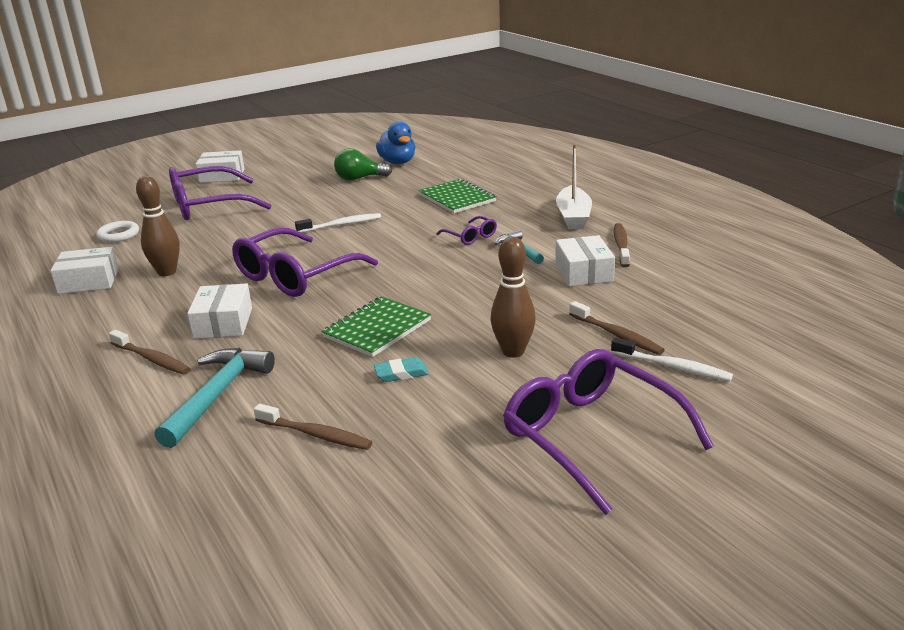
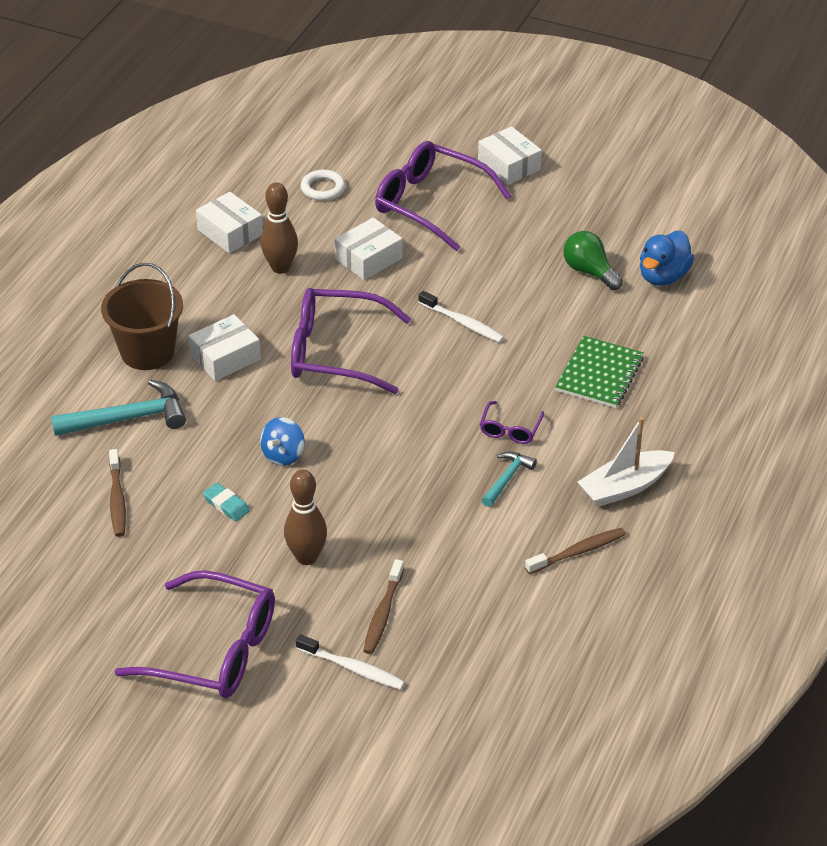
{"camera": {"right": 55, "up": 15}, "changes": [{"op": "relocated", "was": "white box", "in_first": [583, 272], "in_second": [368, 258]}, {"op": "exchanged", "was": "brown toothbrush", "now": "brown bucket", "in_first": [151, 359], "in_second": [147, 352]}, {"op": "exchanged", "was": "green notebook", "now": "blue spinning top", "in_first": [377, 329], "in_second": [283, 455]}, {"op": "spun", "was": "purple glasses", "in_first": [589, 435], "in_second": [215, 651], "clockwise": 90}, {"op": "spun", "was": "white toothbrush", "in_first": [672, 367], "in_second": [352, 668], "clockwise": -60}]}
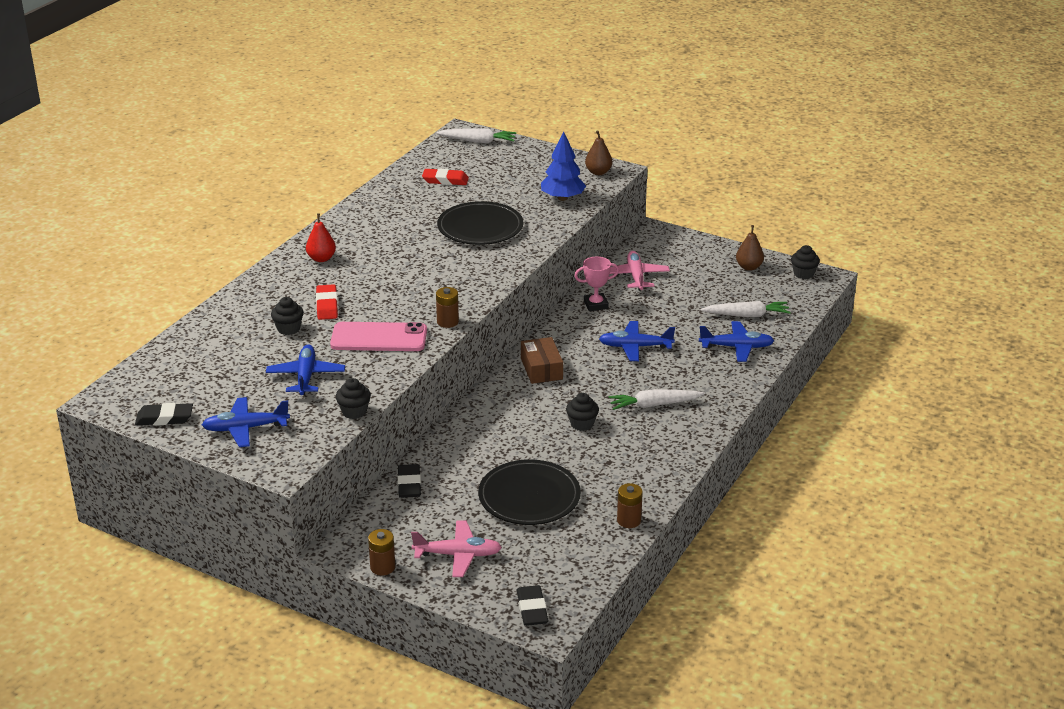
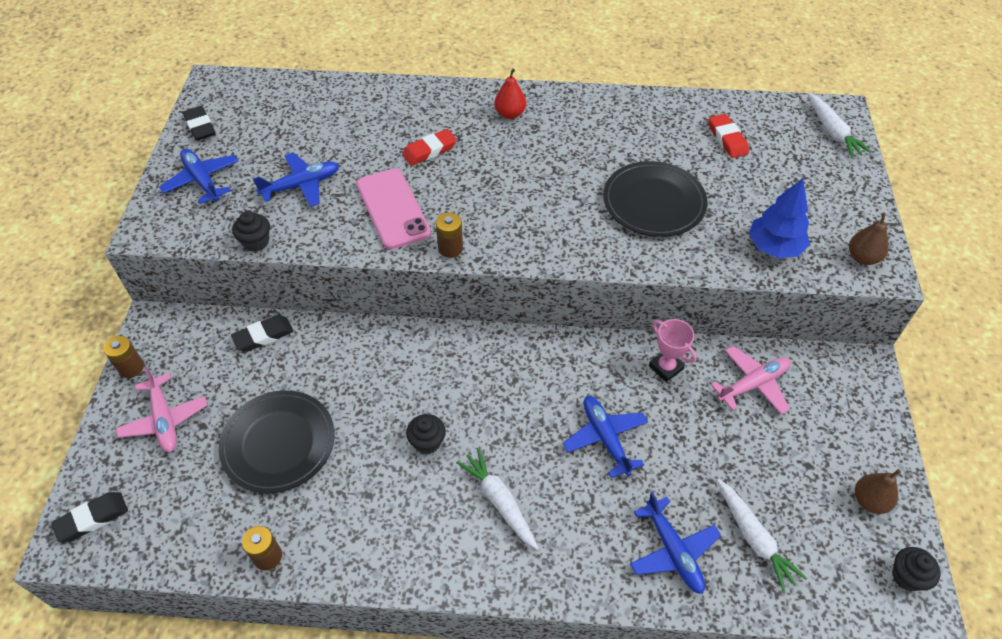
{"camera": {"right": 65, "up": 20}, "changes": [{"op": "missing", "was": "black cupcake", "in_first": [288, 329]}, {"op": "missing", "was": "brown box", "in_first": [541, 369]}]}
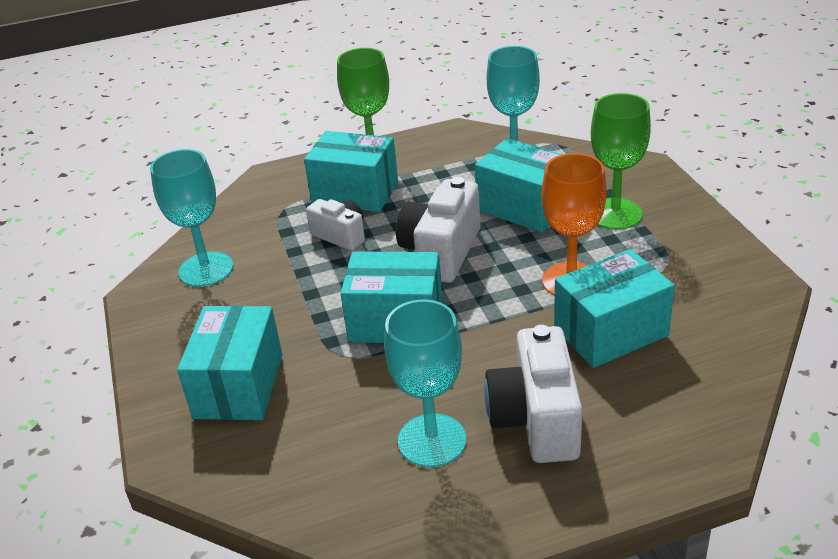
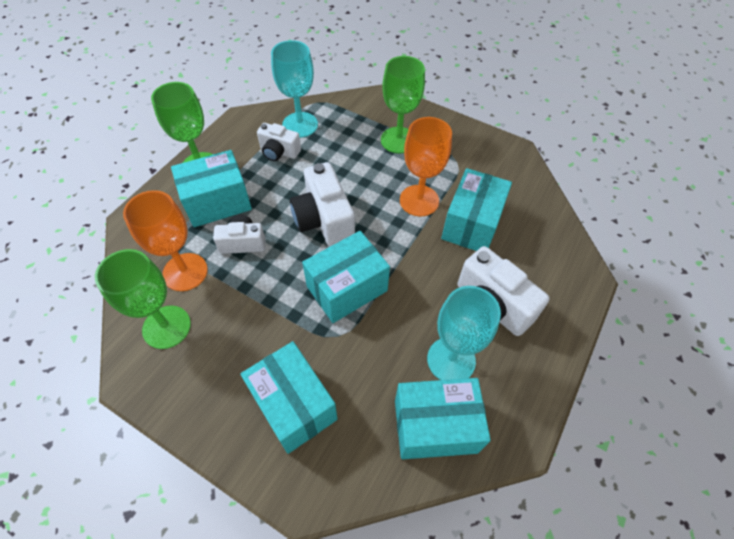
{"camera": {"right": -45, "up": 20}, "changes": [{"op": "appeared", "now": "orange goblet", "in_second": [185, 272]}, {"op": "appeared", "now": "white camera", "in_second": [279, 152]}, {"op": "relocated", "was": "turquoise box", "in_first": [524, 207], "in_second": [435, 426]}, {"op": "colour", "was": "turquoise goblet", "now": "green goblet", "in_first": [206, 269], "in_second": [166, 327]}]}
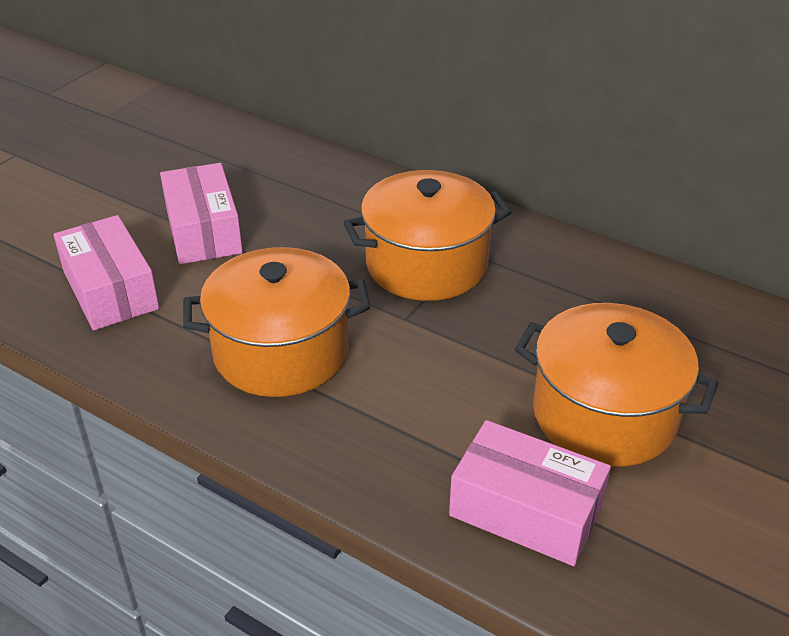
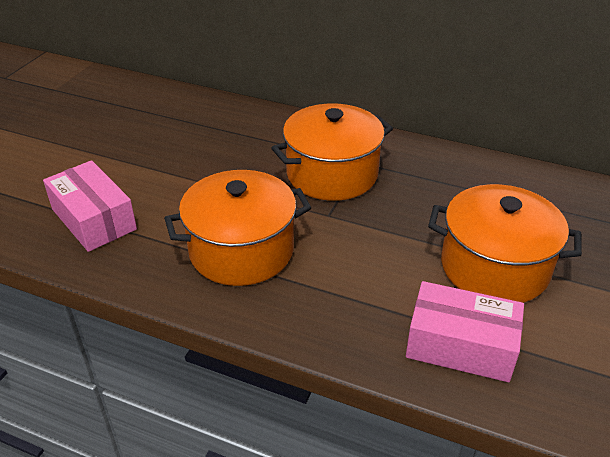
{"camera": {"right": -10, "up": 0}, "changes": [{"op": "missing", "was": "pink box", "in_first": [203, 230]}]}
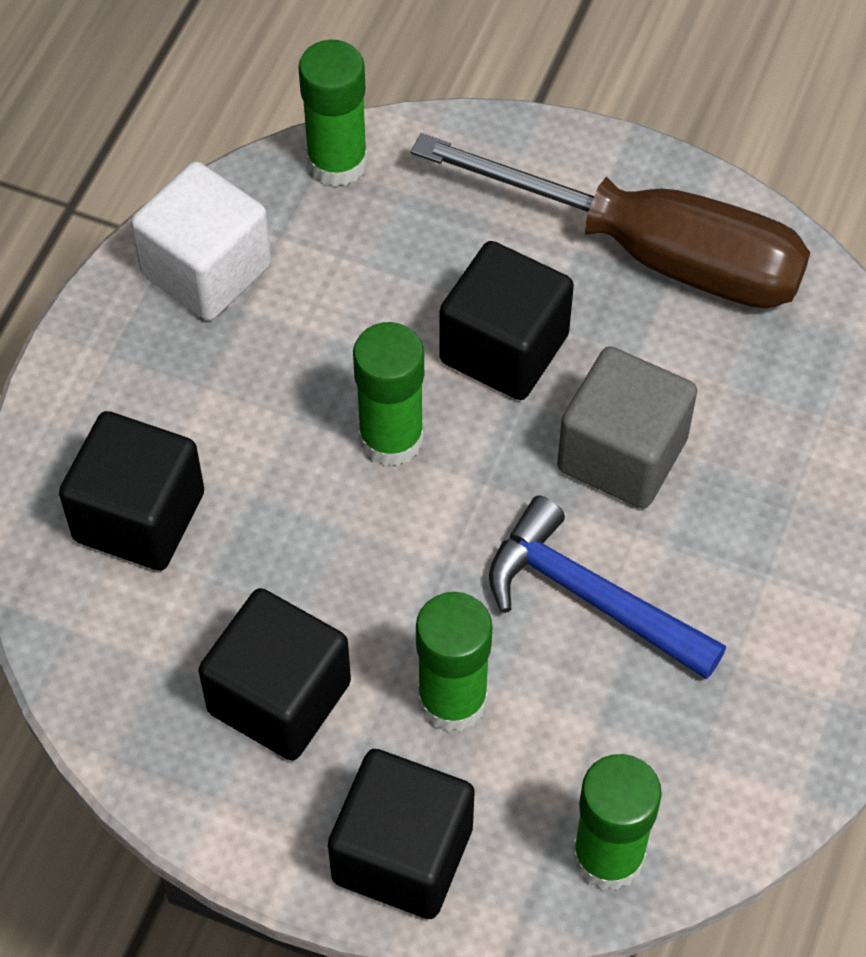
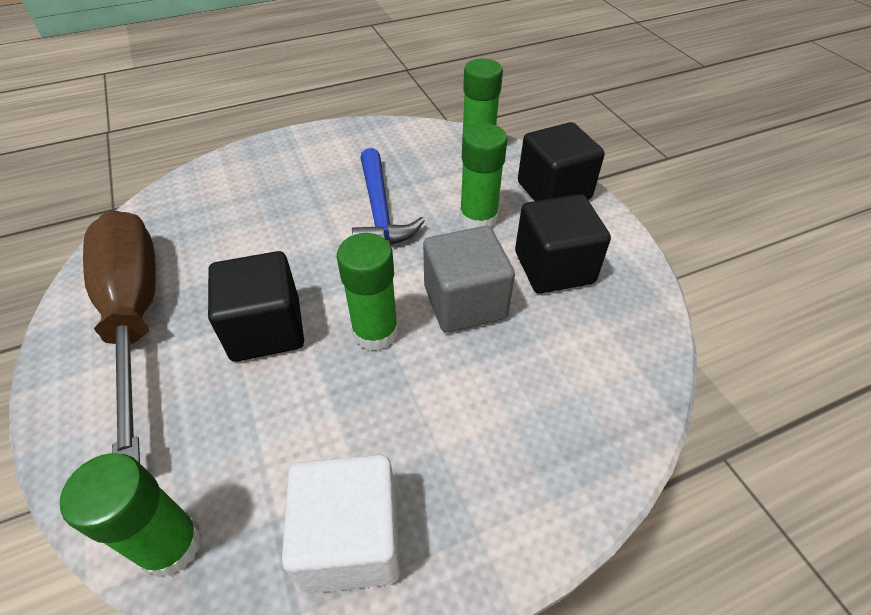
{"camera": {"right": -135, "up": -10}, "changes": [{"op": "missing", "was": "black cube", "in_first": [139, 517]}, {"op": "relocated", "was": "grey cube", "in_first": [622, 454], "in_second": [465, 302]}]}
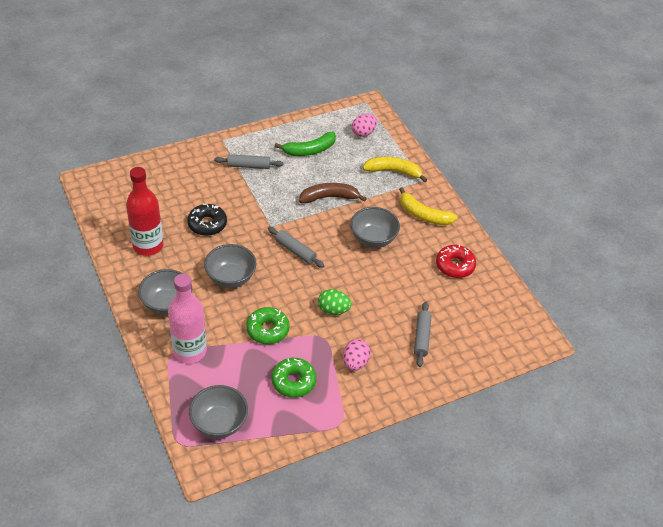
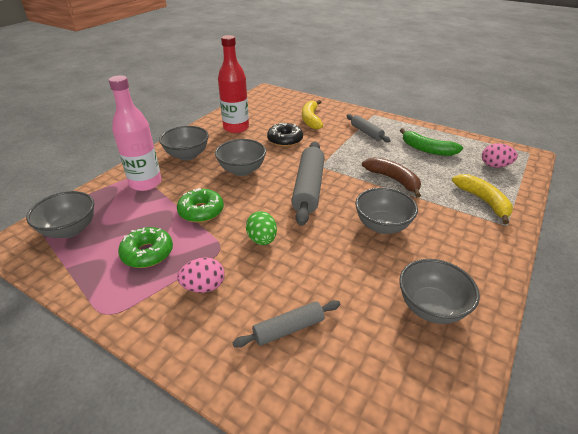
{"camera": {"right": 60, "up": -10}, "changes": [{"op": "relocated", "was": "yellow banana", "in_first": [423, 215], "in_second": [311, 119]}, {"op": "exchanged", "was": "red donut", "now": "grey bowl", "in_first": [455, 265], "in_second": [431, 307]}, {"op": "size", "was": "grey rolling pin", "in_first": [295, 251], "in_second": [308, 188], "ratio": 1.77}]}
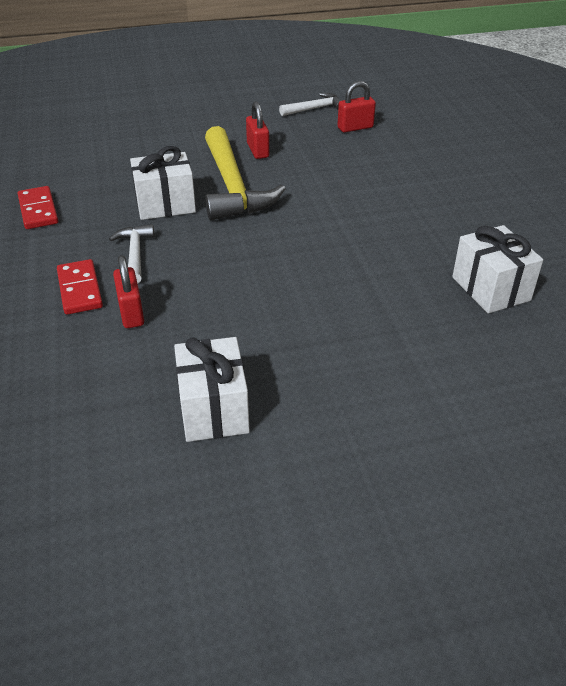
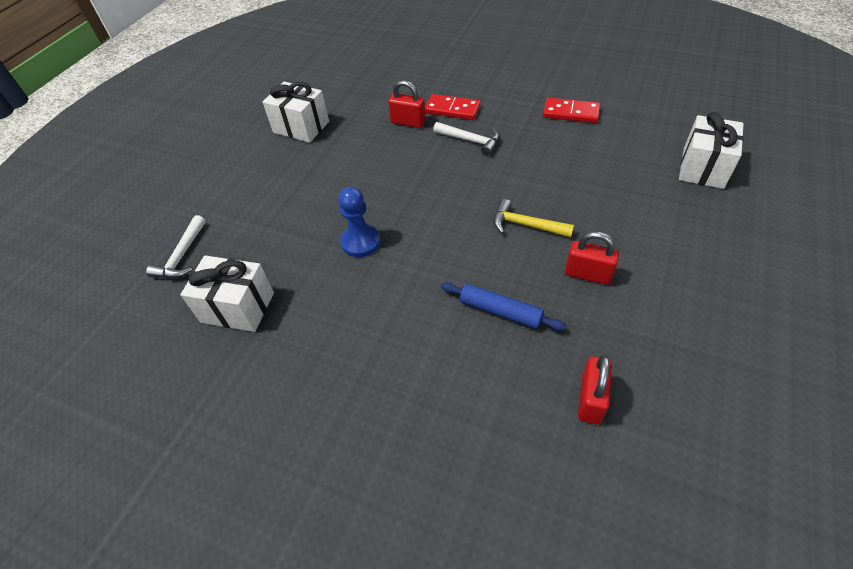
{"camera": {"right": 130, "up": 10}, "changes": [{"op": "appeared", "now": "blue pawn", "in_second": [361, 242]}, {"op": "appeared", "now": "blue rolling pin", "in_second": [500, 311]}, {"op": "relocated", "was": "white gift", "in_first": [165, 204], "in_second": [703, 168]}, {"op": "relocated", "was": "white hammer", "in_first": [314, 108], "in_second": [182, 256]}, {"op": "size", "was": "yellow hammer", "in_first": [232, 186], "in_second": [526, 225], "ratio": 0.5}]}
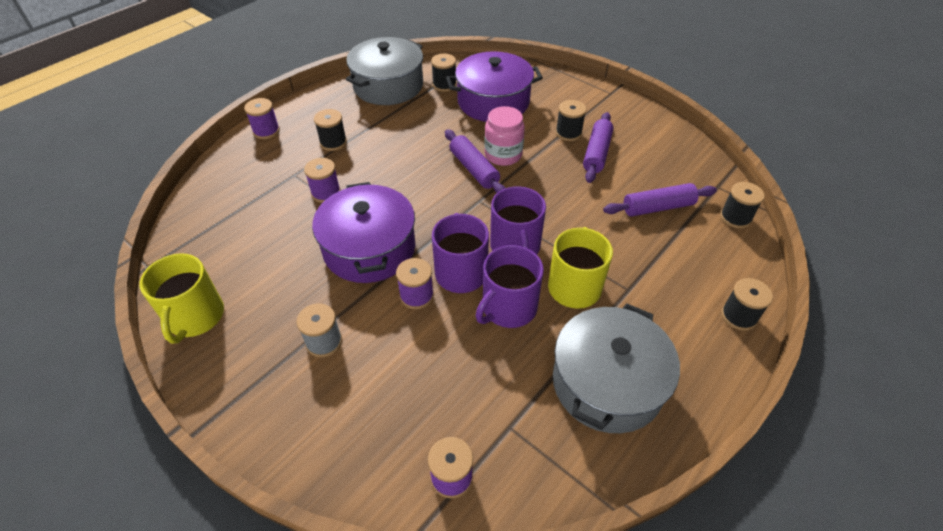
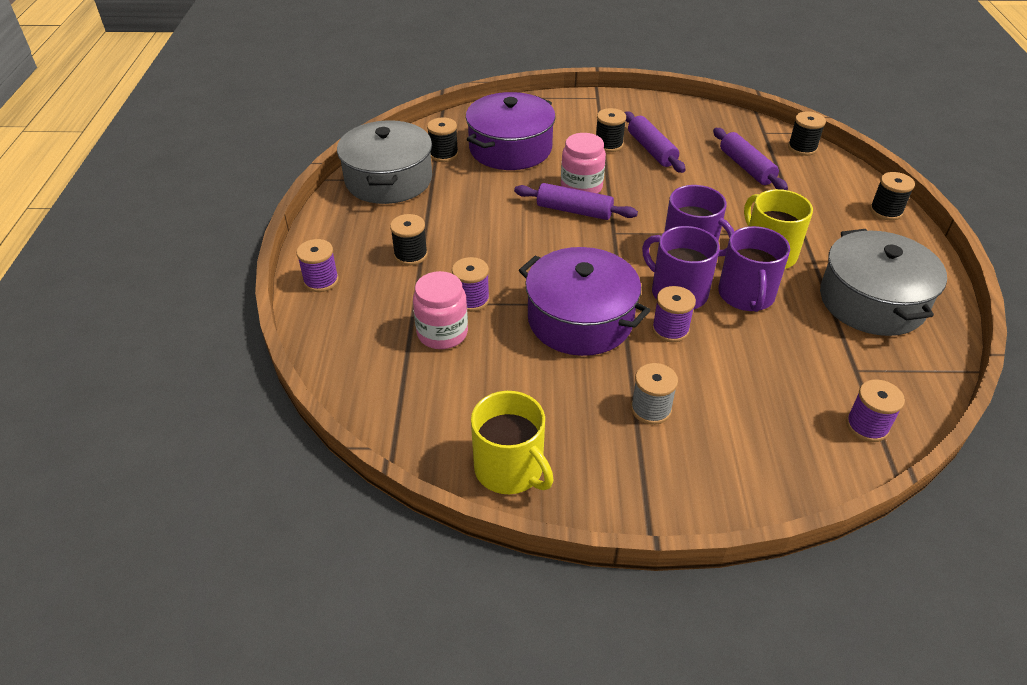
{"camera": {"right": -40, "up": -5}, "changes": [{"op": "appeared", "now": "pink jar", "in_second": [442, 333]}, {"op": "spun", "was": "purple rolling pin", "in_first": [657, 207], "in_second": [746, 167], "clockwise": -60}]}
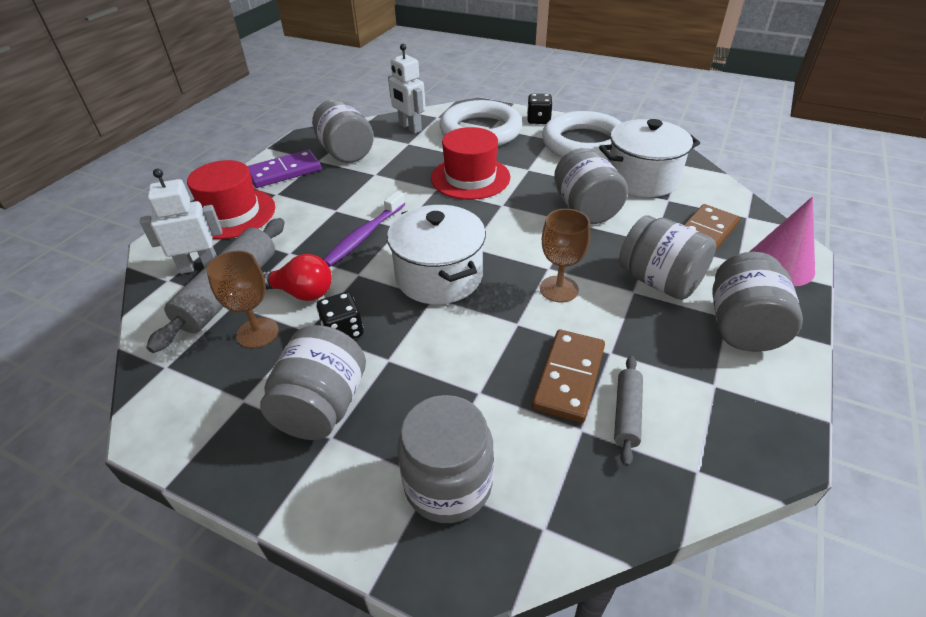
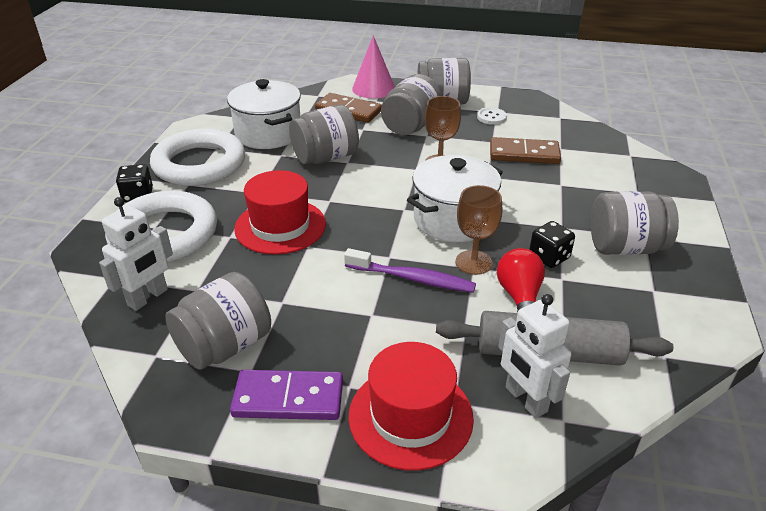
{"camera": {"right": -105, "up": -5}, "changes": [{"op": "missing", "was": "grey jar", "in_first": [448, 484]}, {"op": "missing", "was": "grey rolling pin", "in_first": [627, 414]}, {"op": "appeared", "now": "white button", "in_second": [491, 117]}, {"op": "relocated", "was": "brown goblet", "in_first": [257, 333], "in_second": [473, 262]}, {"op": "spun", "was": "purple domino", "in_first": [284, 172], "in_second": [288, 398], "clockwise": -45}]}
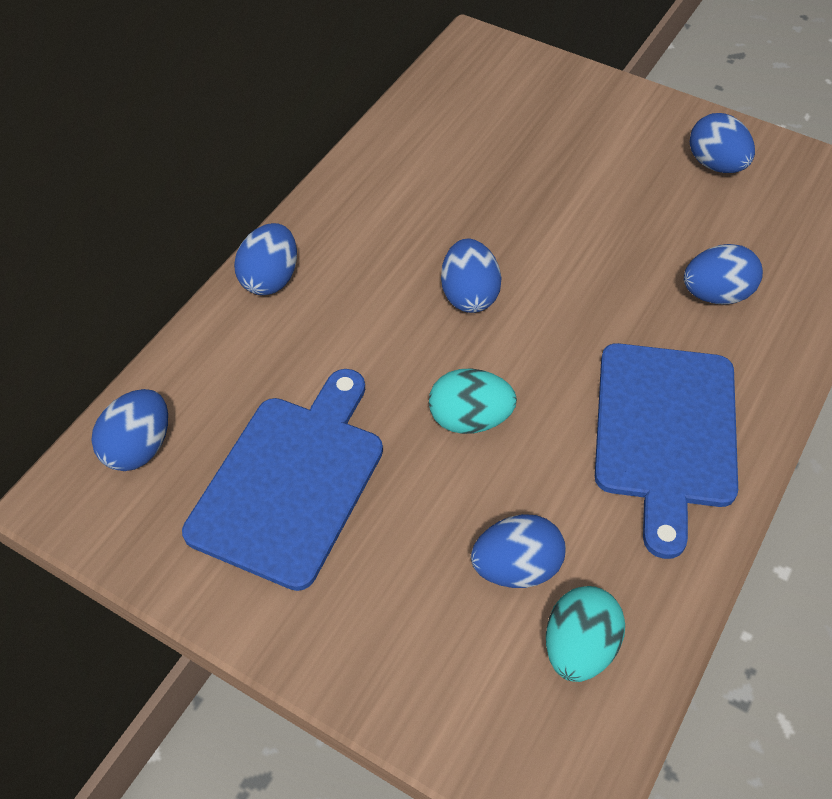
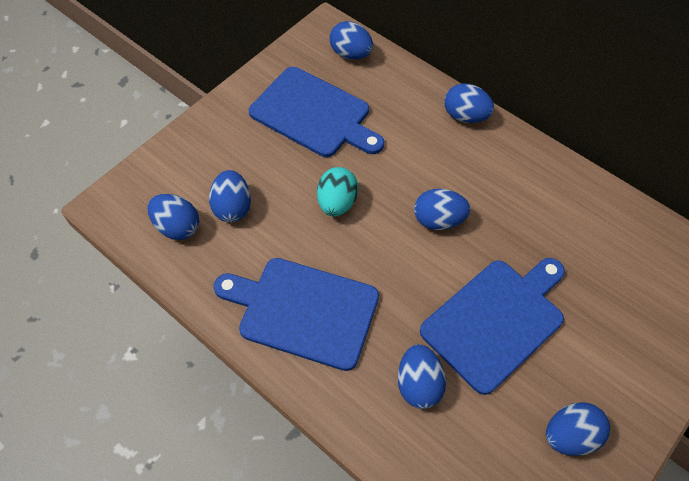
{"camera": {"right": 100, "up": 5}, "changes": [{"op": "appeared", "now": "blue cutting board", "in_second": [495, 320]}, {"op": "colour", "was": "turquoise egg", "now": "blue egg", "in_first": [579, 647], "in_second": [177, 227]}]}
